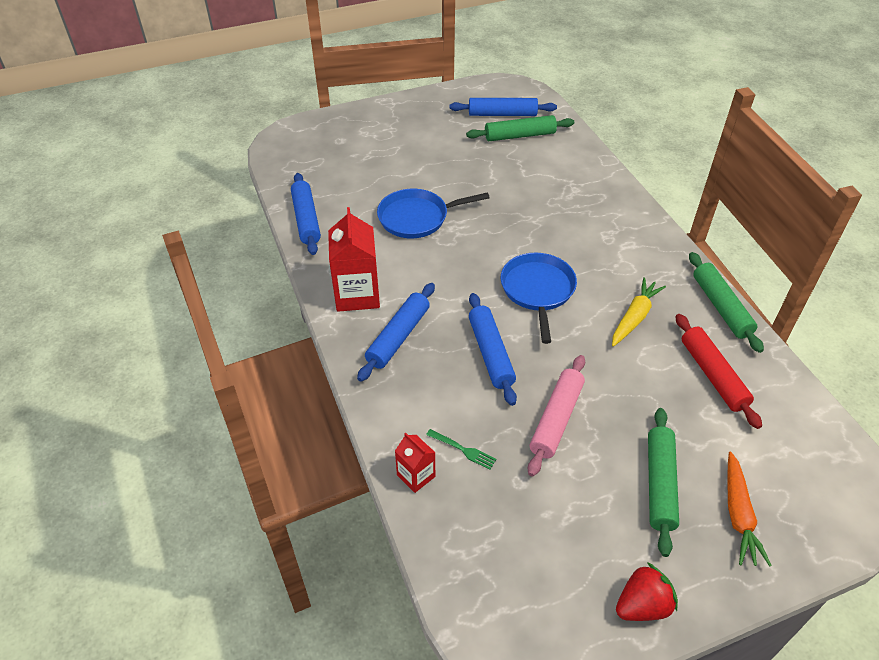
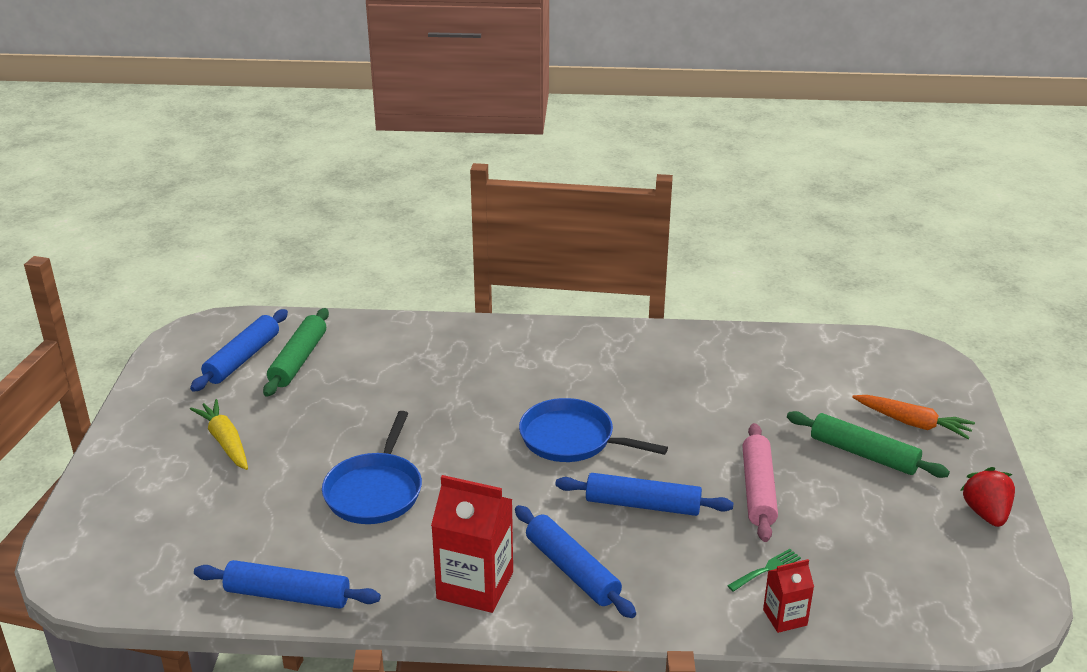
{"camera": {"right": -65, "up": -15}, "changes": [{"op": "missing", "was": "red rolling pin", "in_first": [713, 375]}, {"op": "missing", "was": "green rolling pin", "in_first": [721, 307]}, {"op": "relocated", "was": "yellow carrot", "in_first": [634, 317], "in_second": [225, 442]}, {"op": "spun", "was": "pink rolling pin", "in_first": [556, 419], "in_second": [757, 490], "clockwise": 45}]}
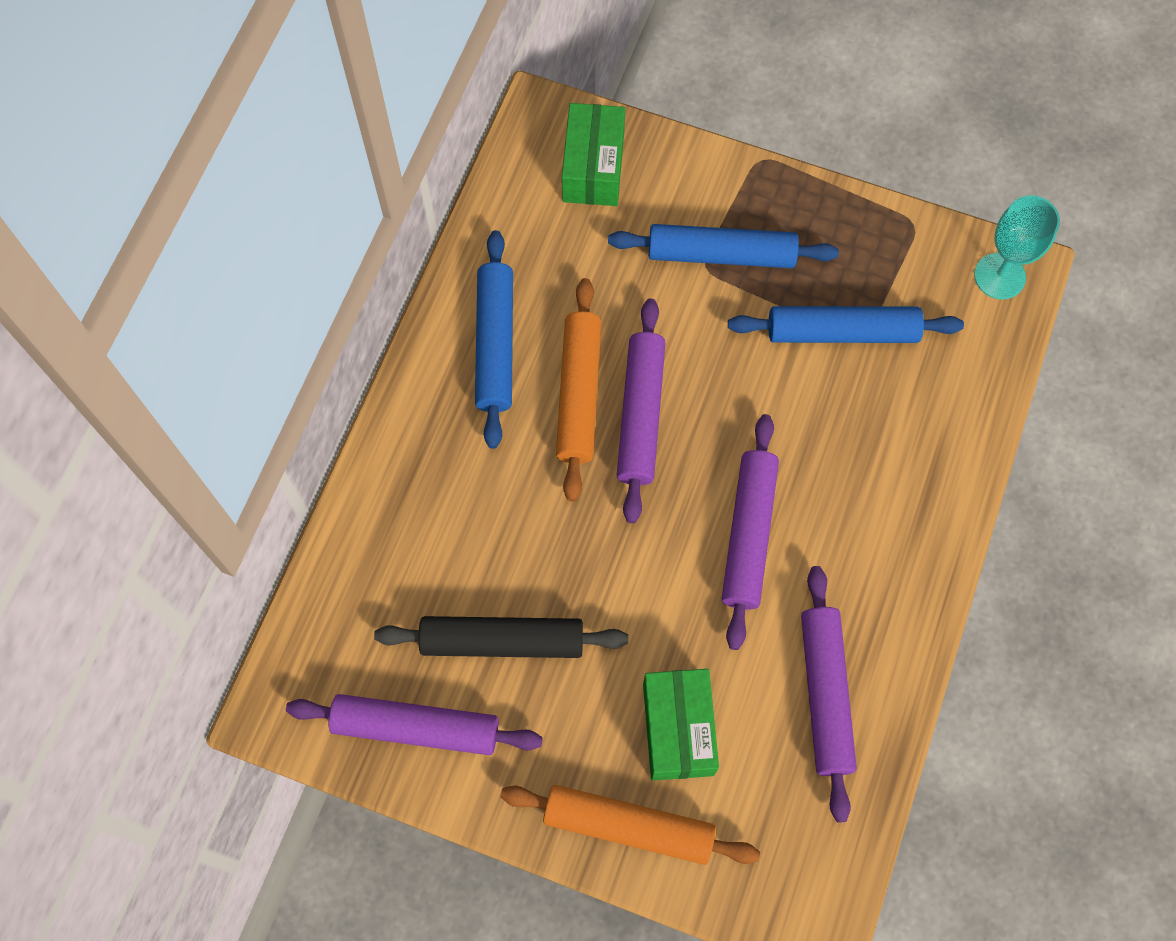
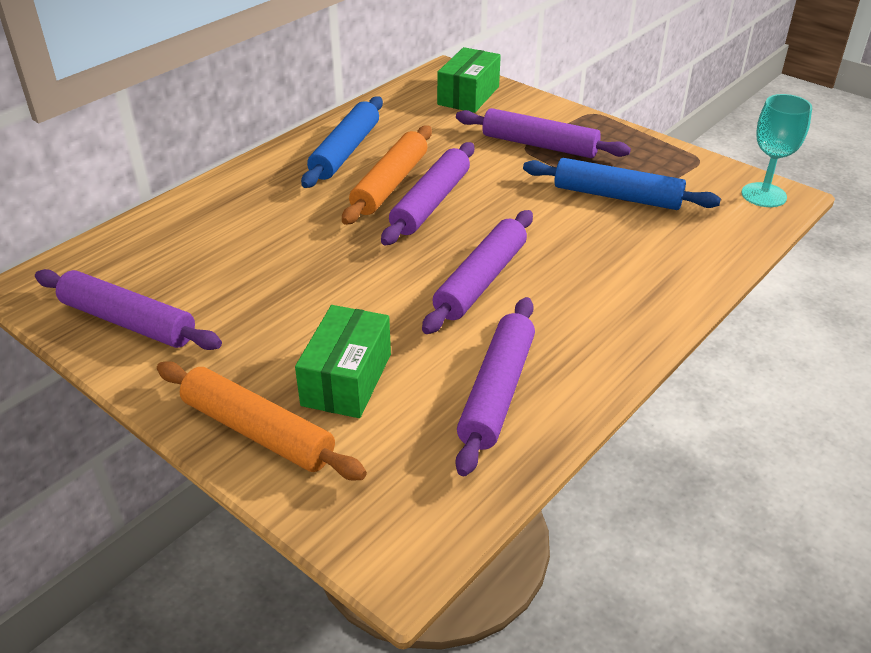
{"camera": {"right": 20, "up": -30}, "changes": [{"op": "missing", "was": "black rolling pin", "in_first": [502, 641]}, {"op": "colour", "was": "blue rolling pin", "now": "purple rolling pin", "in_first": [721, 254], "in_second": [539, 145]}]}
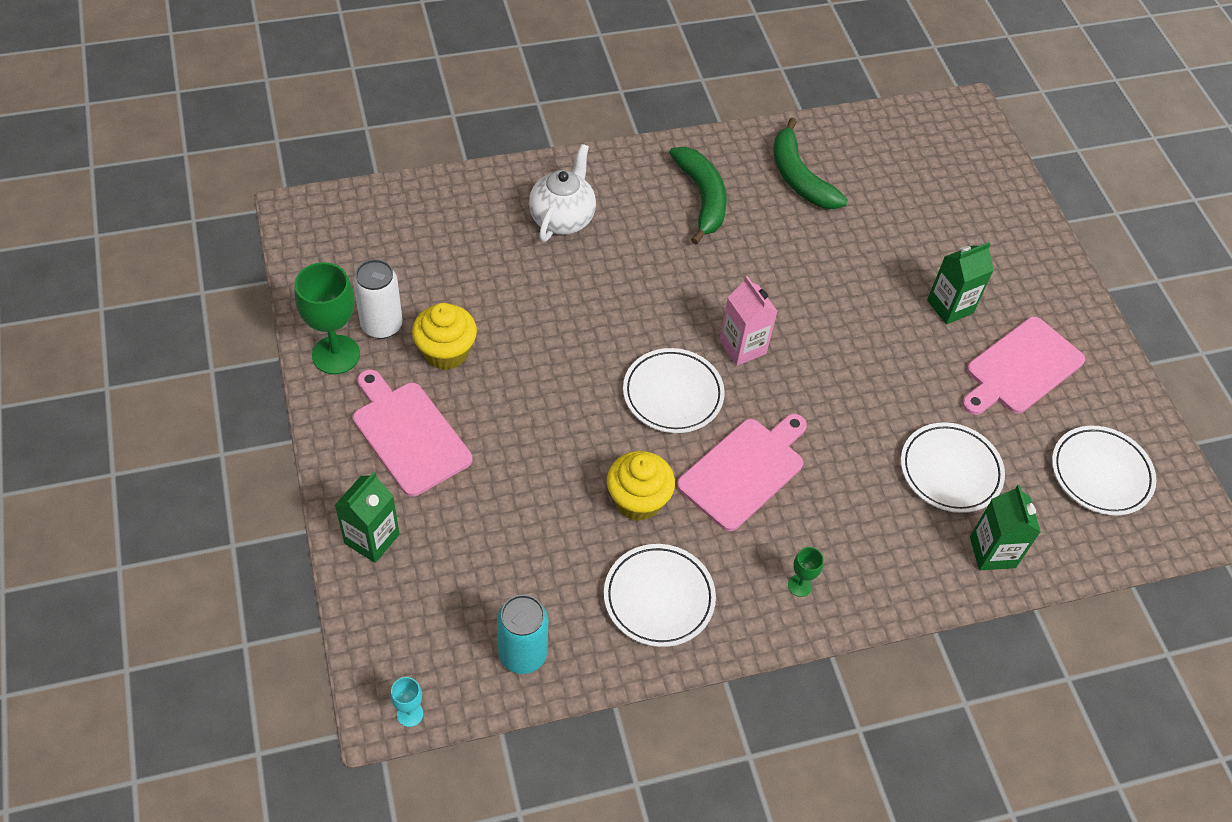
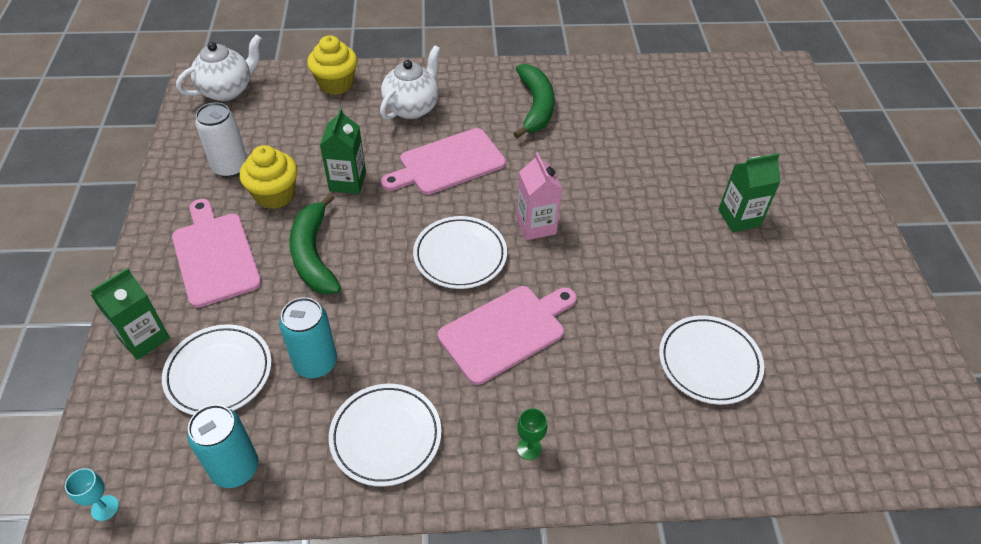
{"camera": {"right": 15, "up": -5}, "changes": [{"op": "missing", "was": "green goblet", "in_first": [336, 355]}, {"op": "appeared", "now": "white teapot", "in_second": [227, 90]}, {"op": "appeared", "now": "turquoise can", "in_second": [315, 363]}, {"op": "relocated", "was": "yellow cupcake", "in_first": [638, 500], "in_second": [336, 84]}, {"op": "relocated", "was": "green banana", "in_first": [799, 177], "in_second": [313, 255]}, {"op": "relocated", "was": "pink cutting board", "in_first": [1020, 368], "in_second": [447, 163]}, {"op": "relocated", "was": "green carton", "in_first": [992, 552], "in_second": [347, 182]}, {"op": "relocated", "was": "white plate", "in_first": [1101, 473], "in_second": [219, 373]}]}
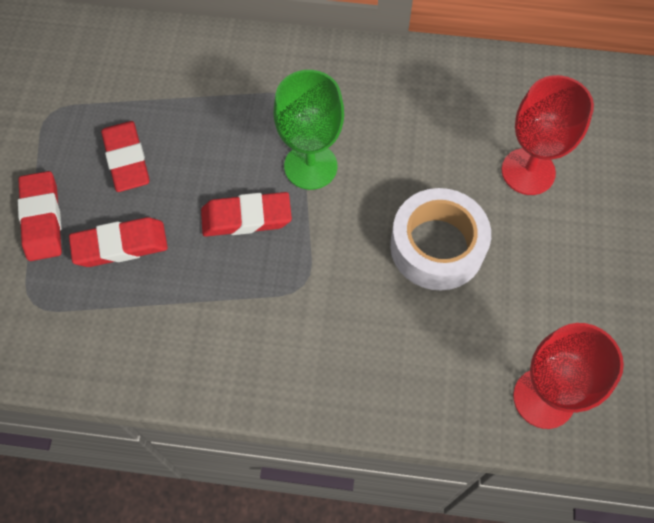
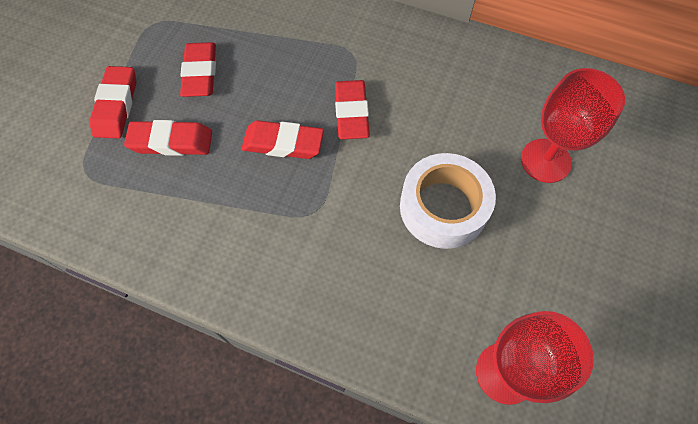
{"camera": {"right": 15, "up": 0}, "changes": [{"op": "exchanged", "was": "green goblet", "now": "red eraser", "in_first": [310, 166], "in_second": [351, 112]}]}
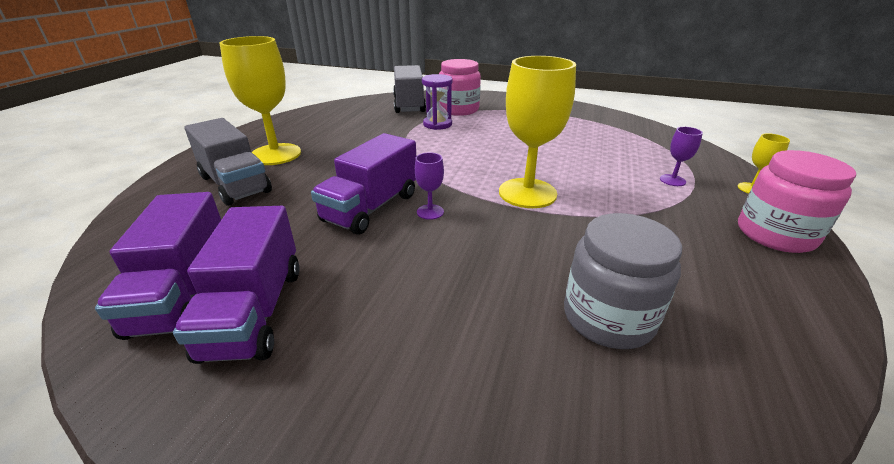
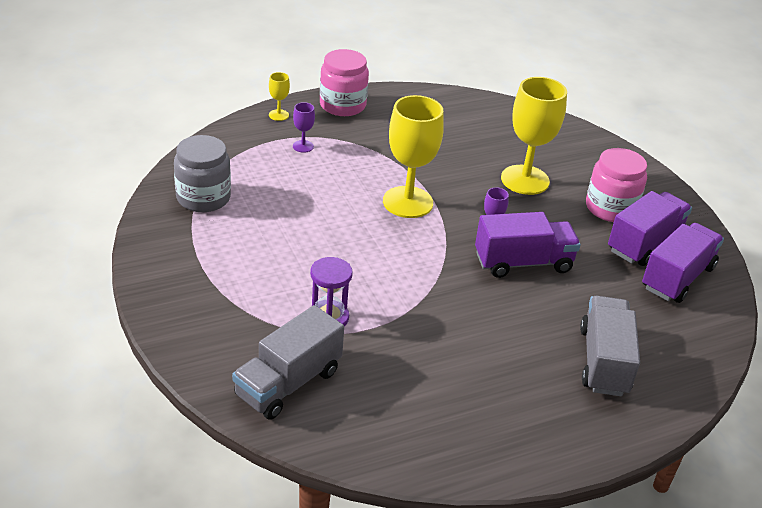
{"camera": {"right": -135, "up": 5}, "changes": [{"op": "relocated", "was": "yellow goblet", "in_first": [275, 154], "in_second": [525, 180]}, {"op": "relocated", "was": "pink jar", "in_first": [459, 109], "in_second": [610, 208]}, {"op": "relocated", "was": "grey jar", "in_first": [608, 317], "in_second": [203, 198]}]}
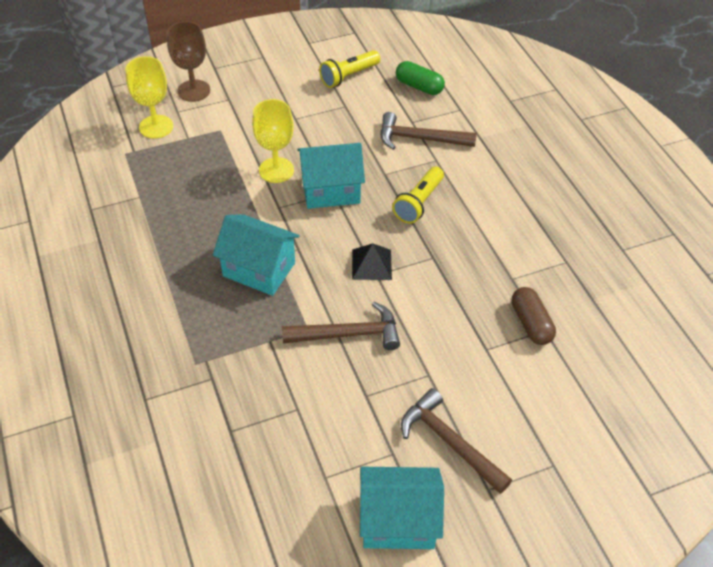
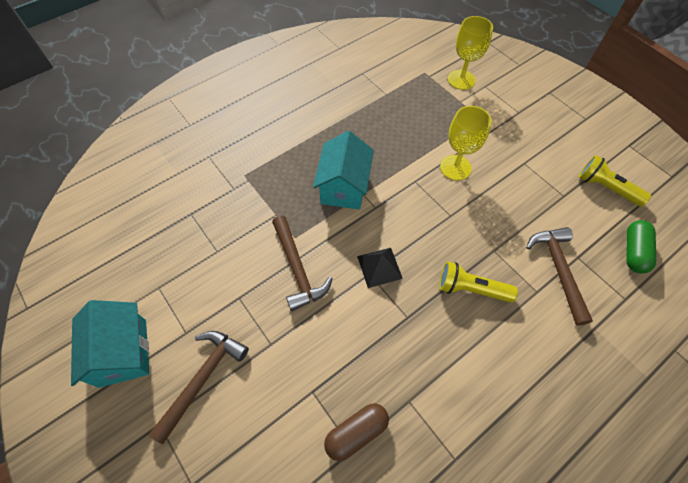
{"camera": {"right": 75, "up": 10}, "changes": [{"op": "missing", "was": "brown goblet", "in_first": [194, 91]}, {"op": "missing", "was": "turquoise house", "in_first": [331, 190]}]}
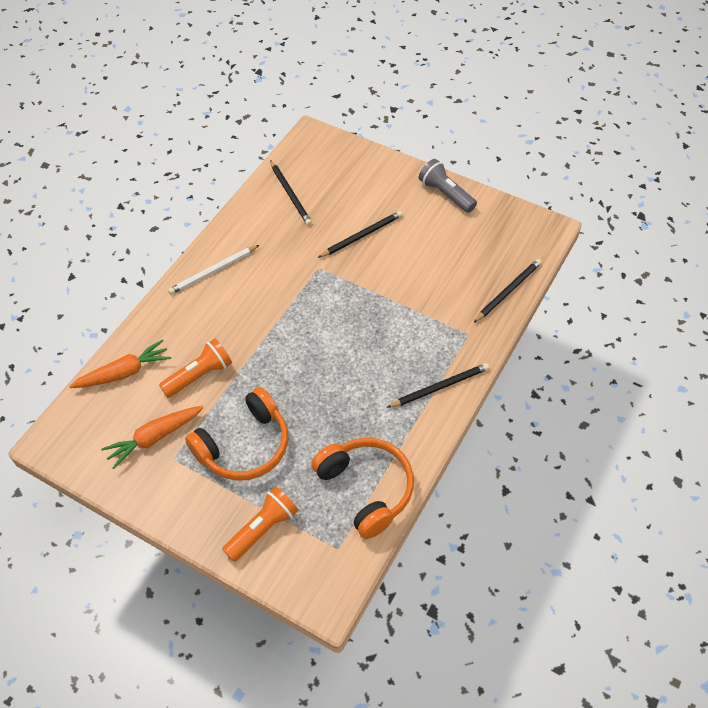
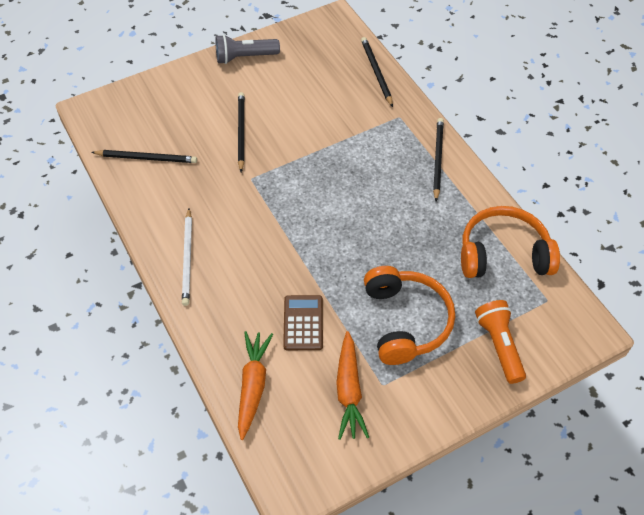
{"camera": {"right": -60, "up": 0}, "changes": [{"op": "exchanged", "was": "orange flashlight", "now": "brown calculator", "in_first": [199, 375], "in_second": [303, 323]}]}
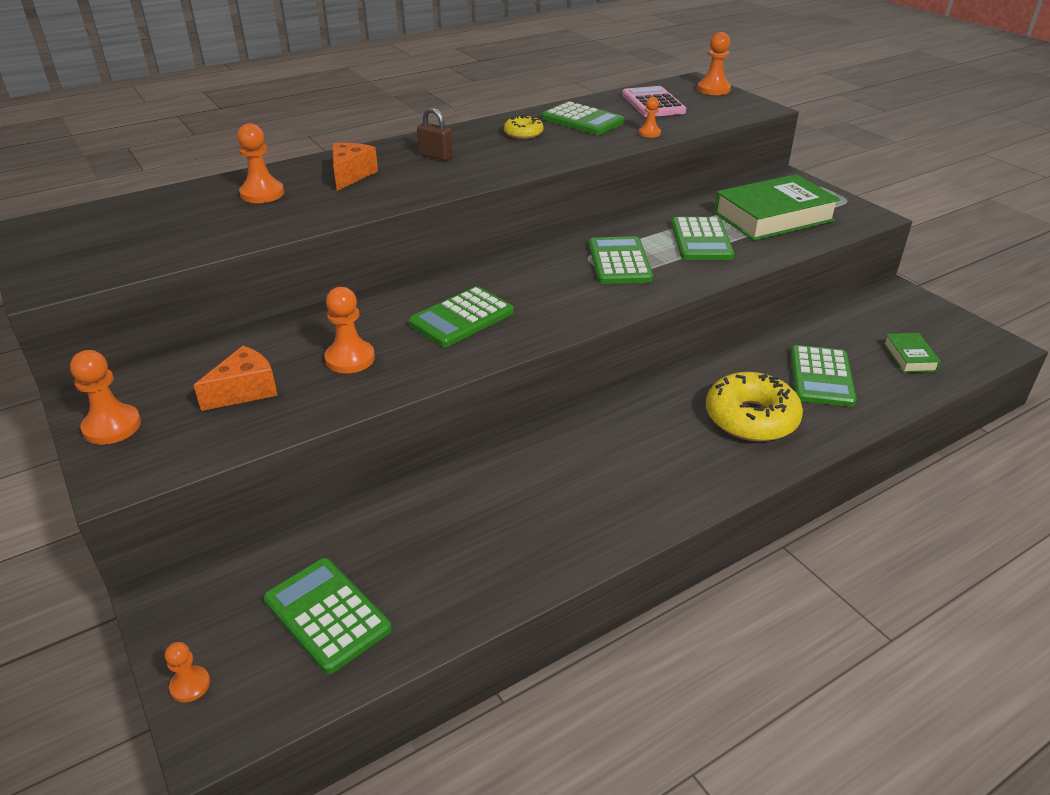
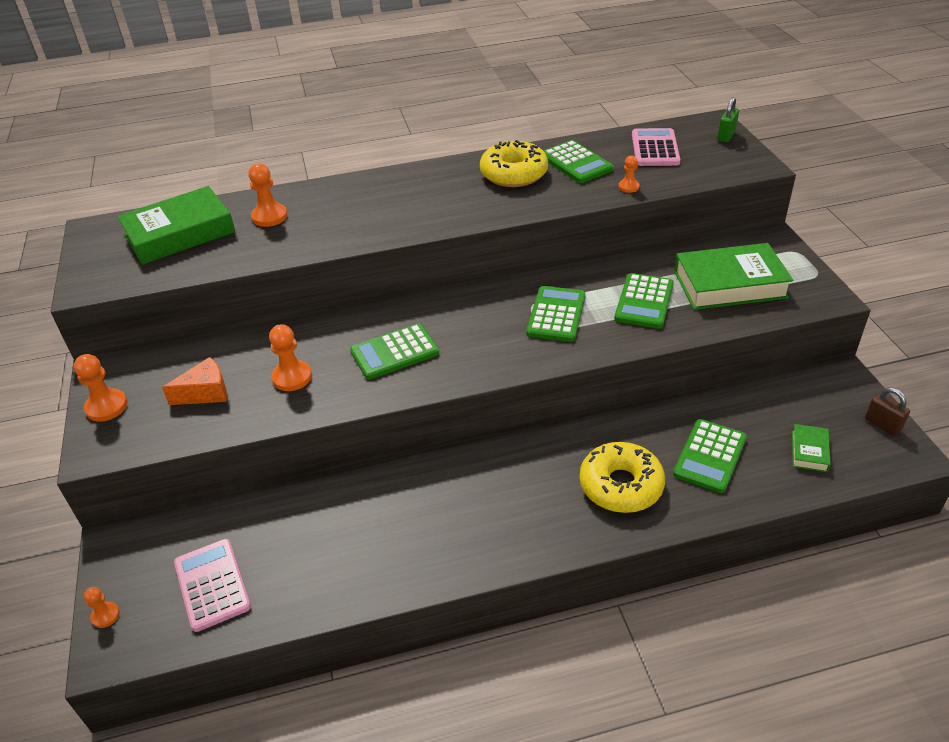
{"camera": {"right": 20, "up": 5}, "changes": [{"op": "missing", "was": "orange cheese", "in_first": [351, 175]}, {"op": "appeared", "now": "green book", "in_second": [179, 233]}, {"op": "relocated", "was": "brown padlock", "in_first": [435, 156], "in_second": [882, 425]}, {"op": "exchanged", "was": "orange pawn", "now": "green padlock", "in_first": [713, 89], "in_second": [726, 136]}, {"op": "colour", "was": "green calculator", "now": "pink calculator", "in_first": [327, 615], "in_second": [212, 585]}, {"op": "size", "was": "yellow donut", "in_first": [523, 134], "in_second": [514, 174], "ratio": 1.88}]}
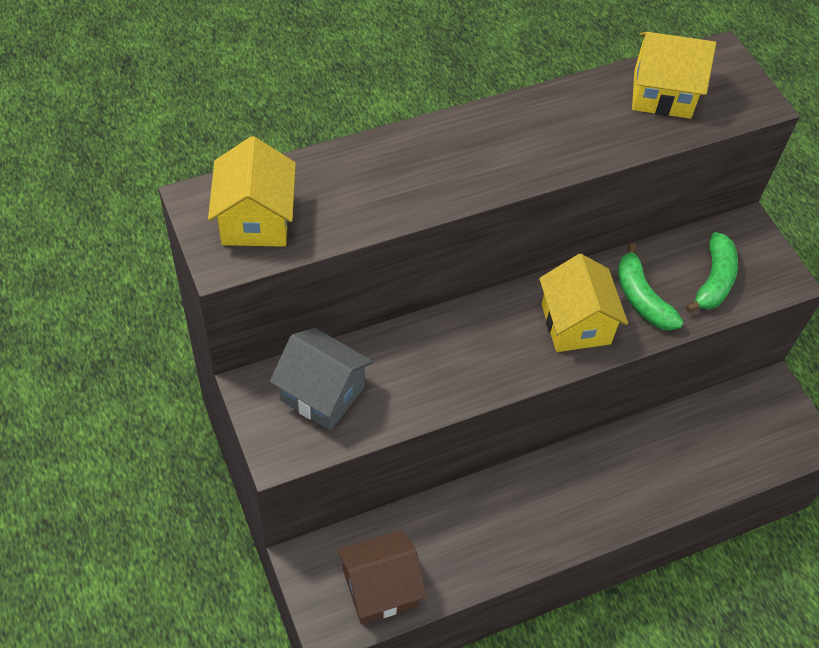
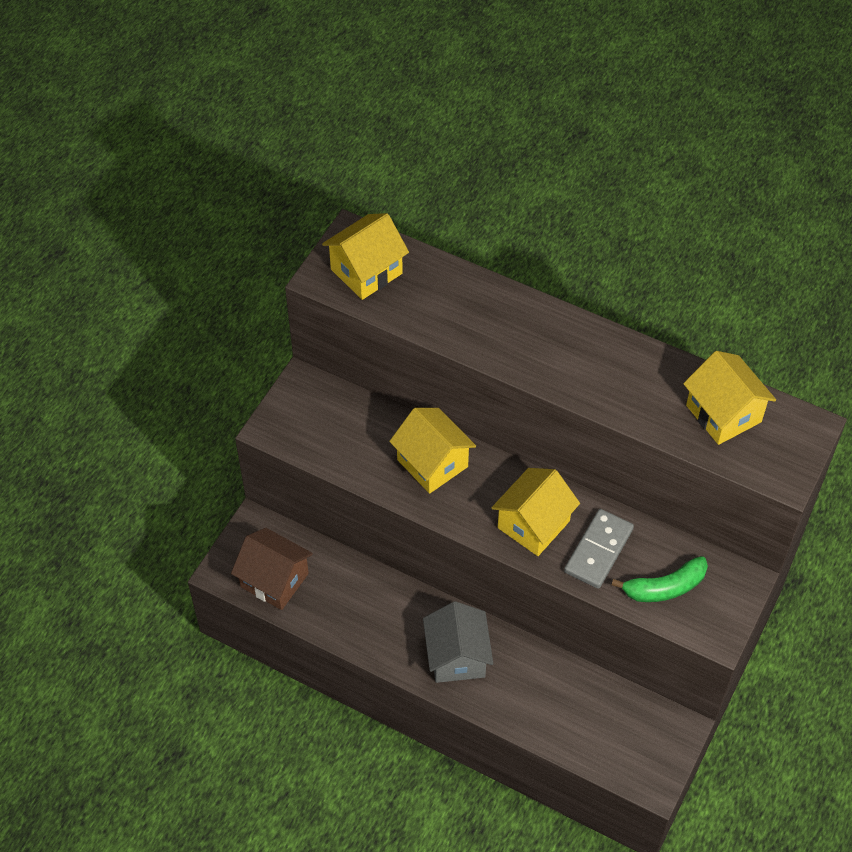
{"camera": {"right": 55, "up": 0}, "changes": [{"op": "appeared", "now": "yellow house", "in_second": [432, 463]}, {"op": "relocated", "was": "grey house", "in_first": [322, 393], "in_second": [457, 657]}, {"op": "exchanged", "was": "green banana", "now": "grey domino", "in_first": [641, 298], "in_second": [598, 550]}]}
